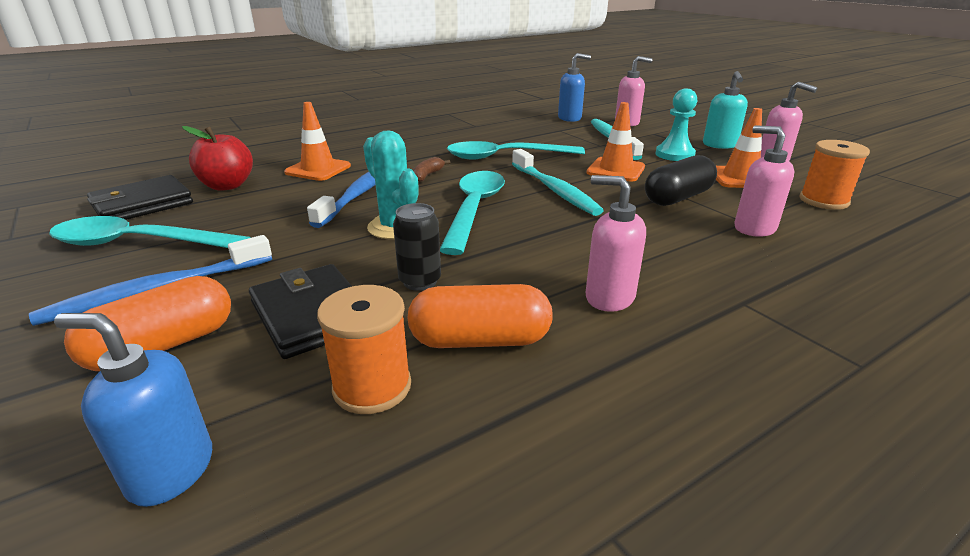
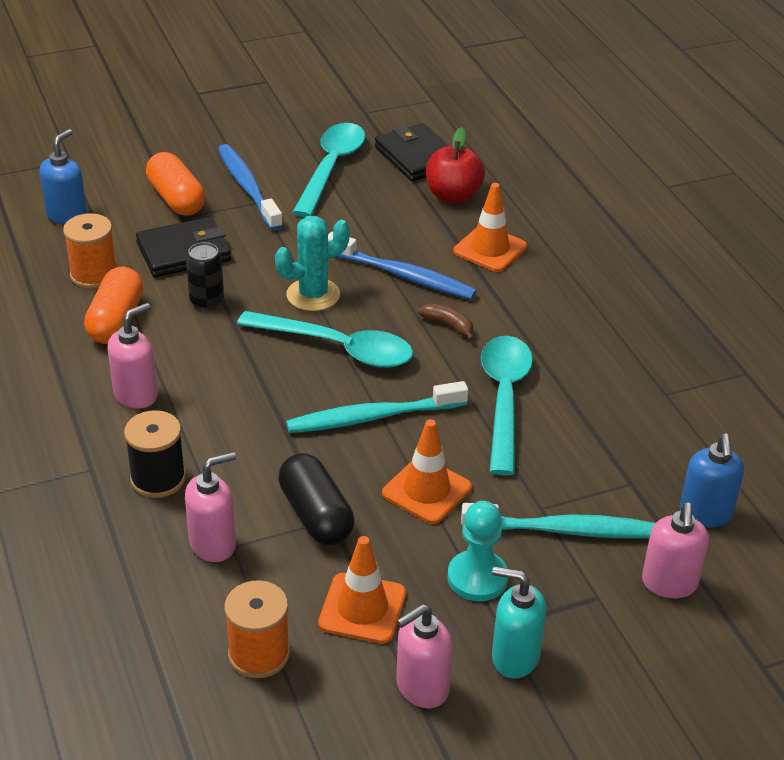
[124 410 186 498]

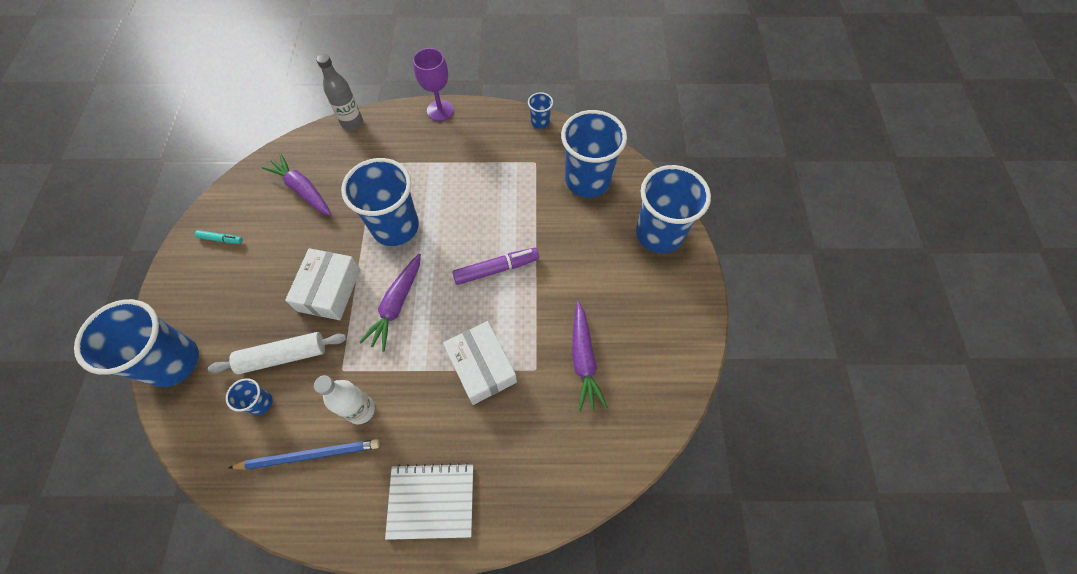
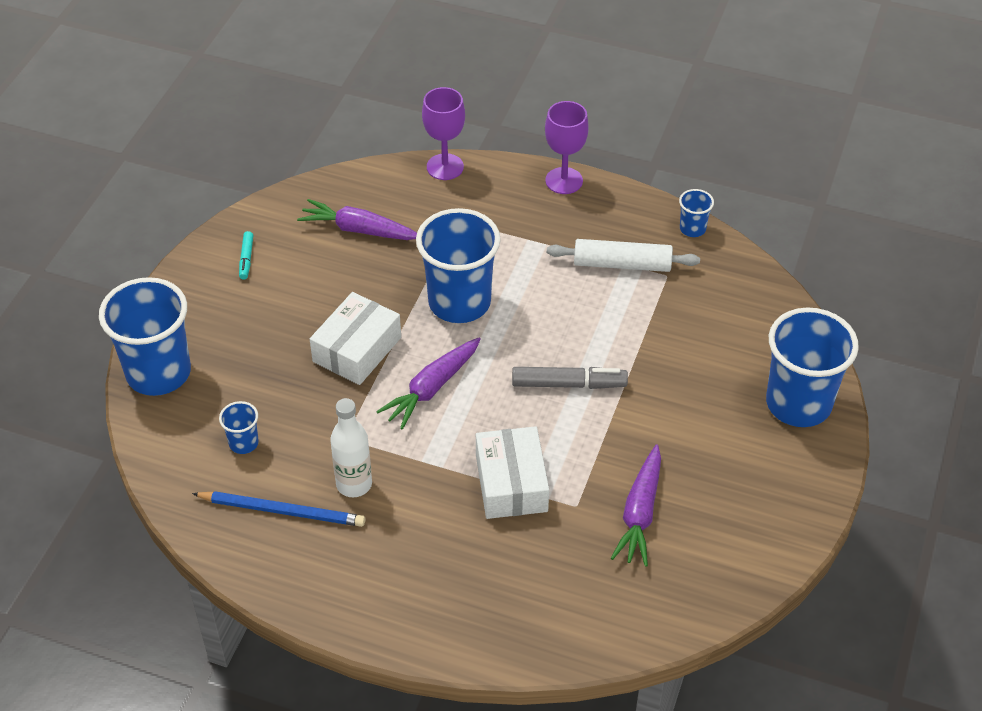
[239 231 253 280]
[547 239 700 272]
[297 199 417 240]
[422 87 465 180]
[385 463 473 540] (first image)
[512 367 628 389]
[561 110 627 198] (first image)

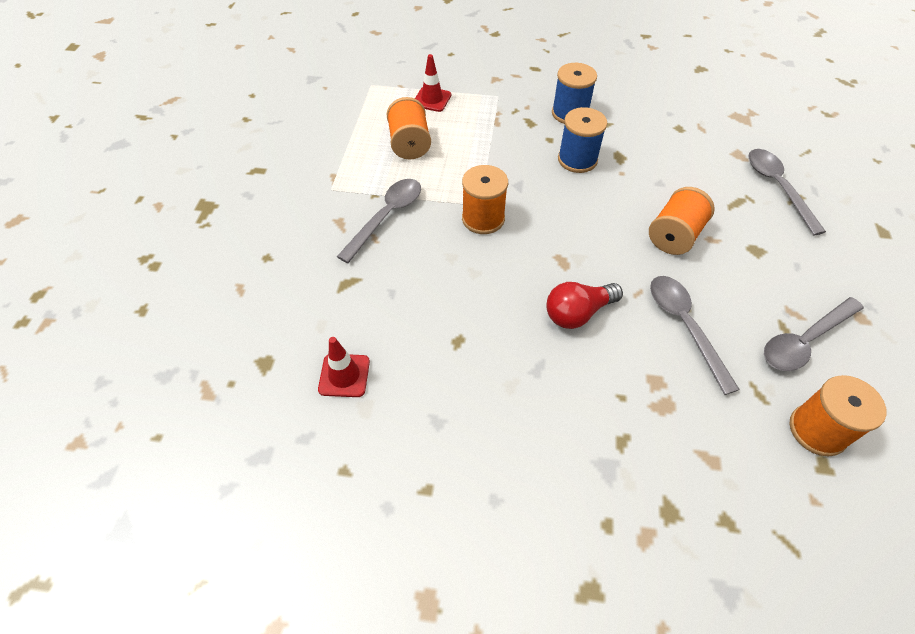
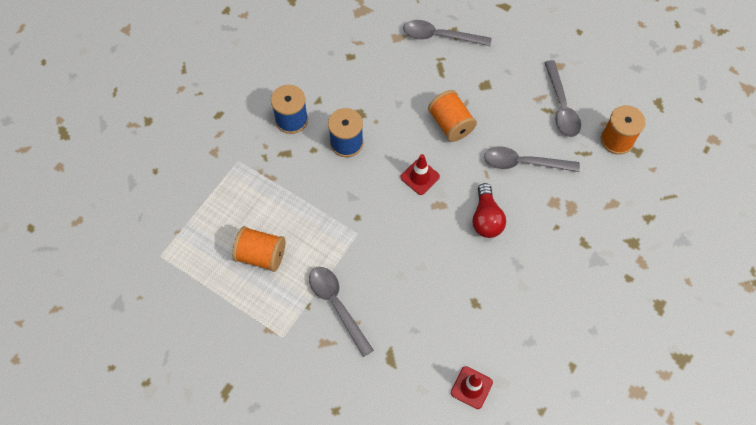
[400 154 440 195]
[462 165 508 234] (first image)

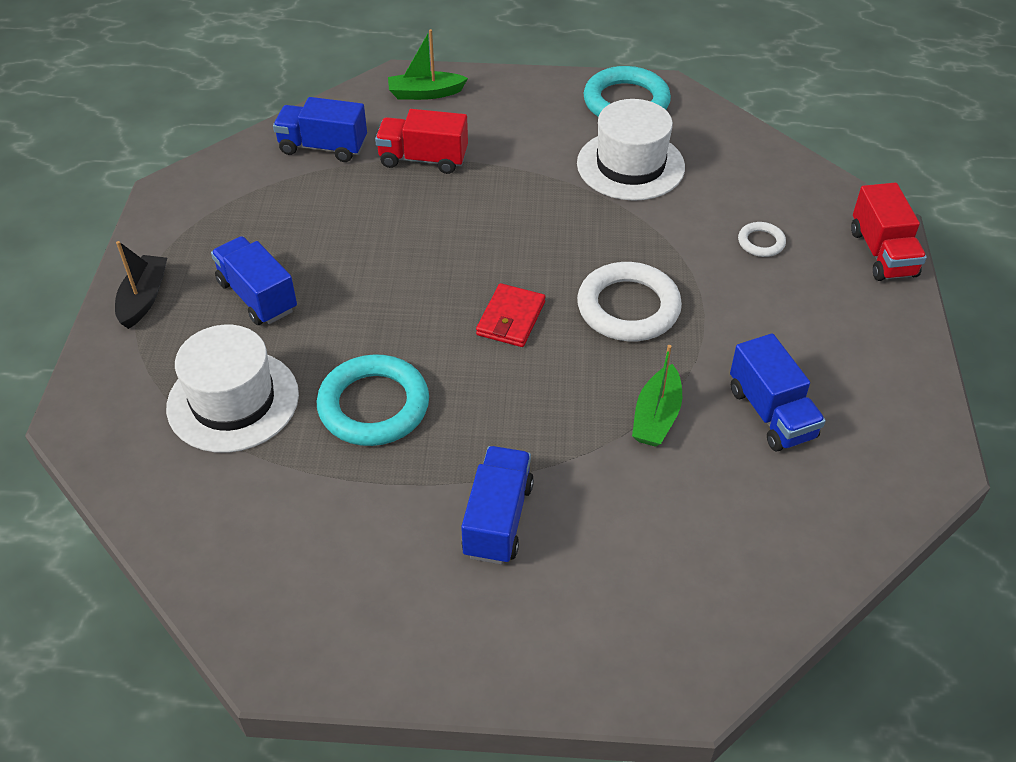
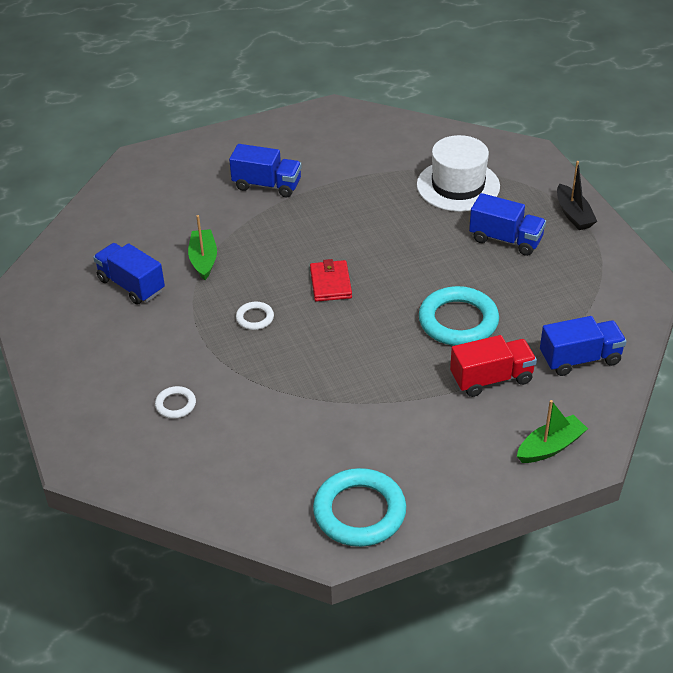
[419 286 499 346]
[229 144 302 197]
[577 99 685 201] (first image)
[236 302 274 330]
[851 183 927 281] (first image)

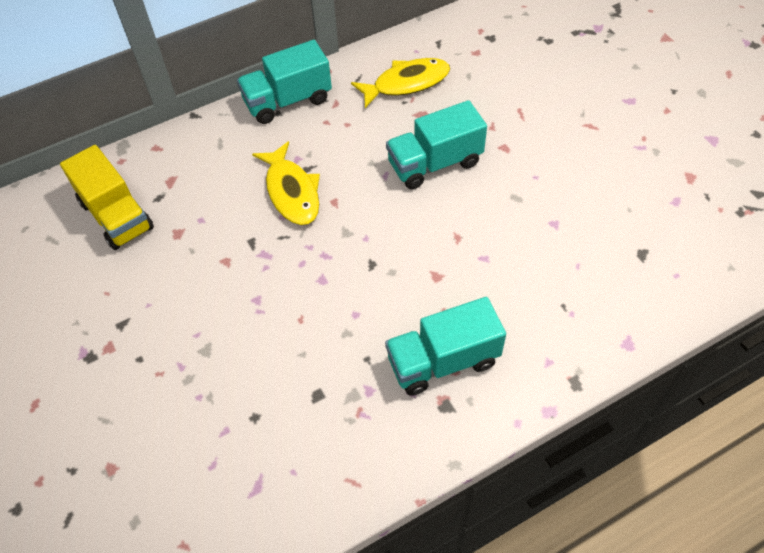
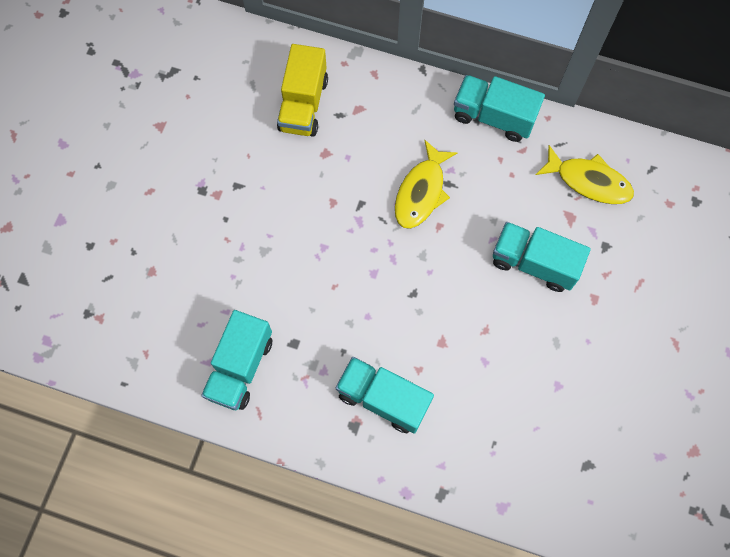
[201 310 272 410]

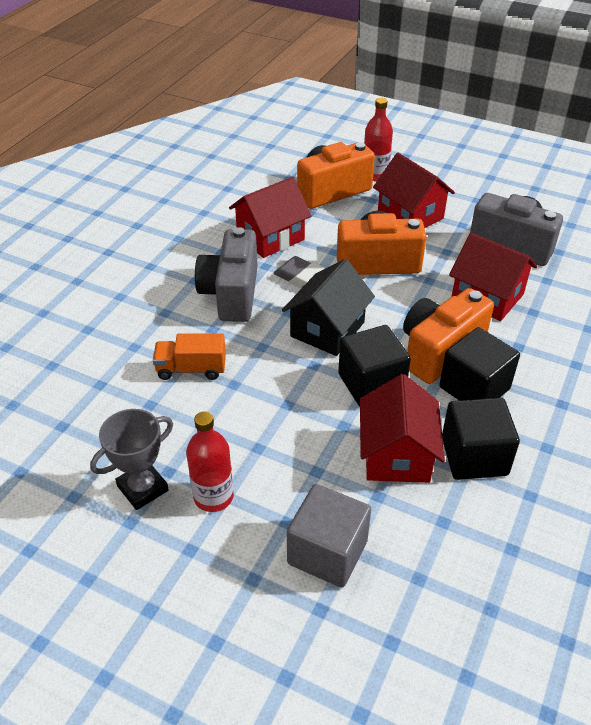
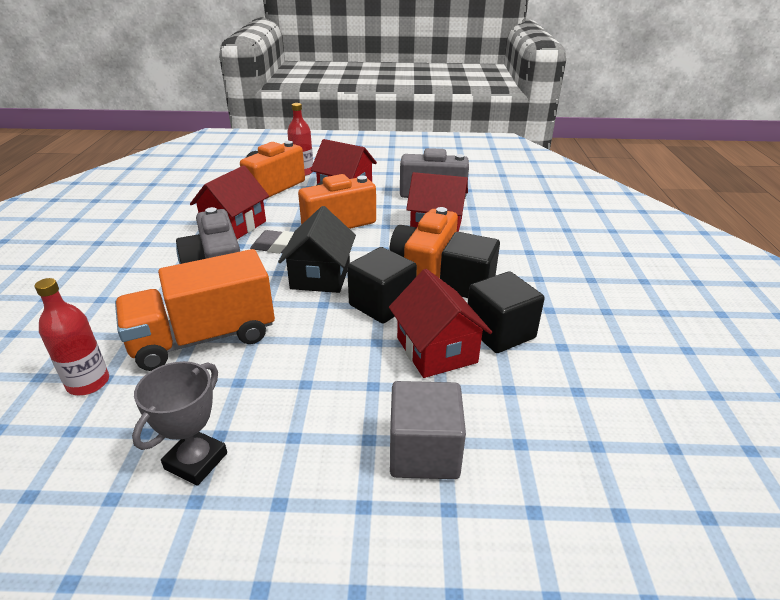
[115 249 275 371]
[35 278 109 395]

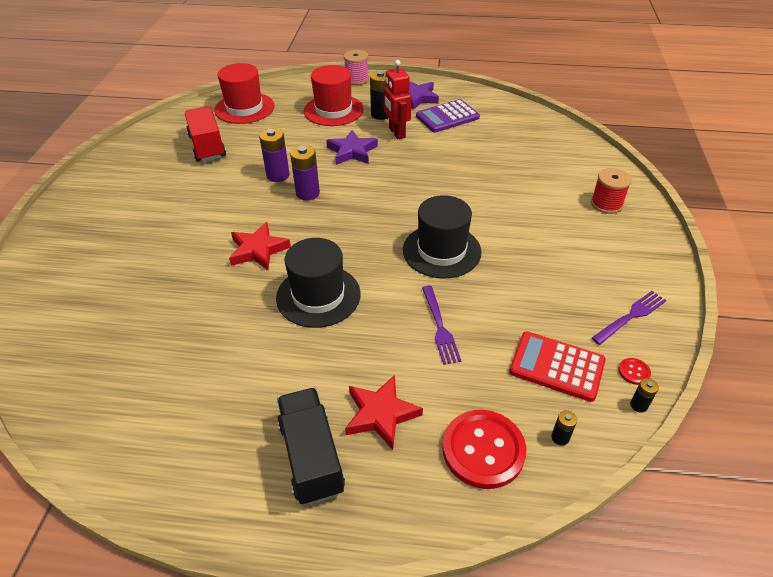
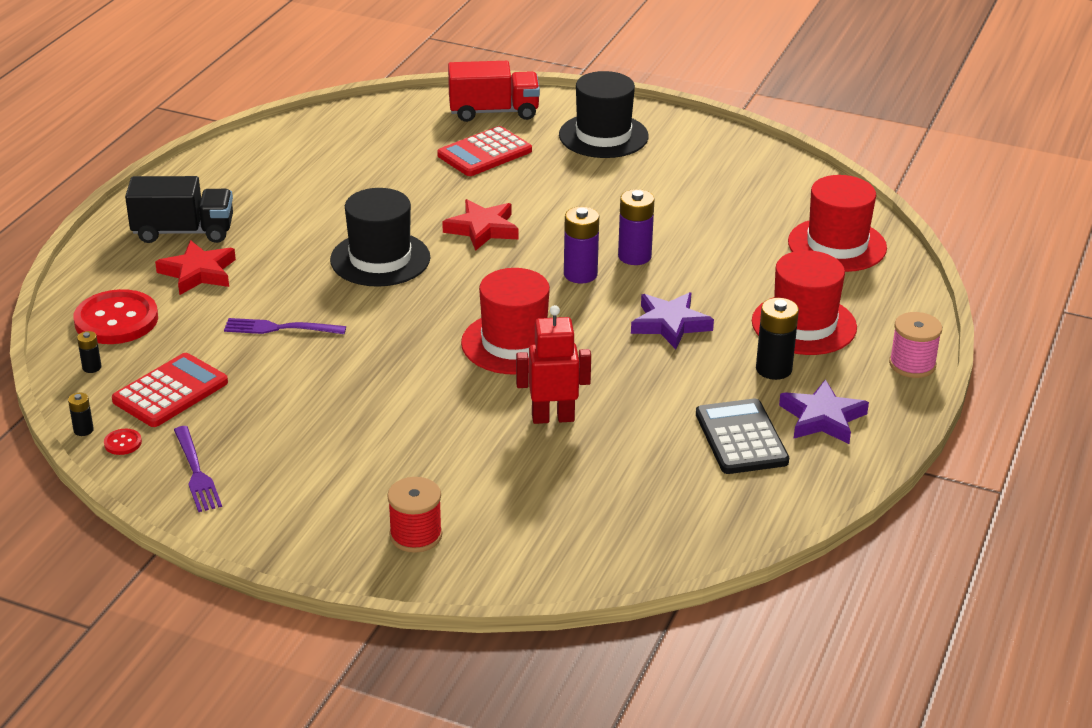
[448 61 540 122]
[516 305 591 424]
[559 71 649 158]
[696 398 789 474]
[437 126 532 176]
[461 268 550 375]

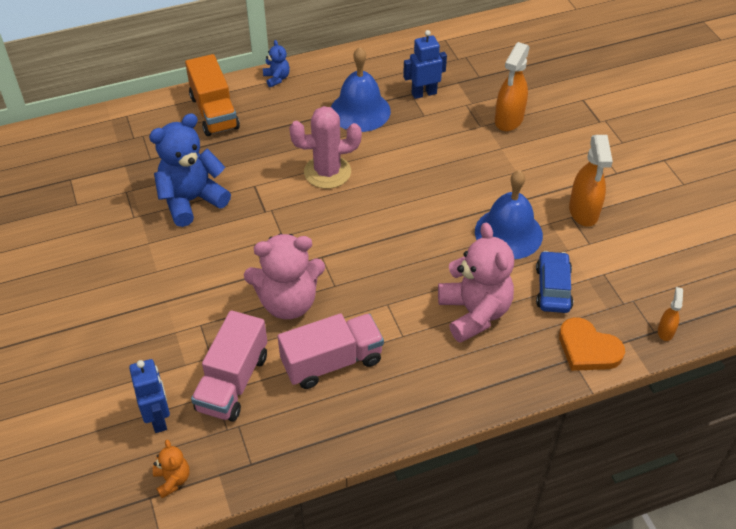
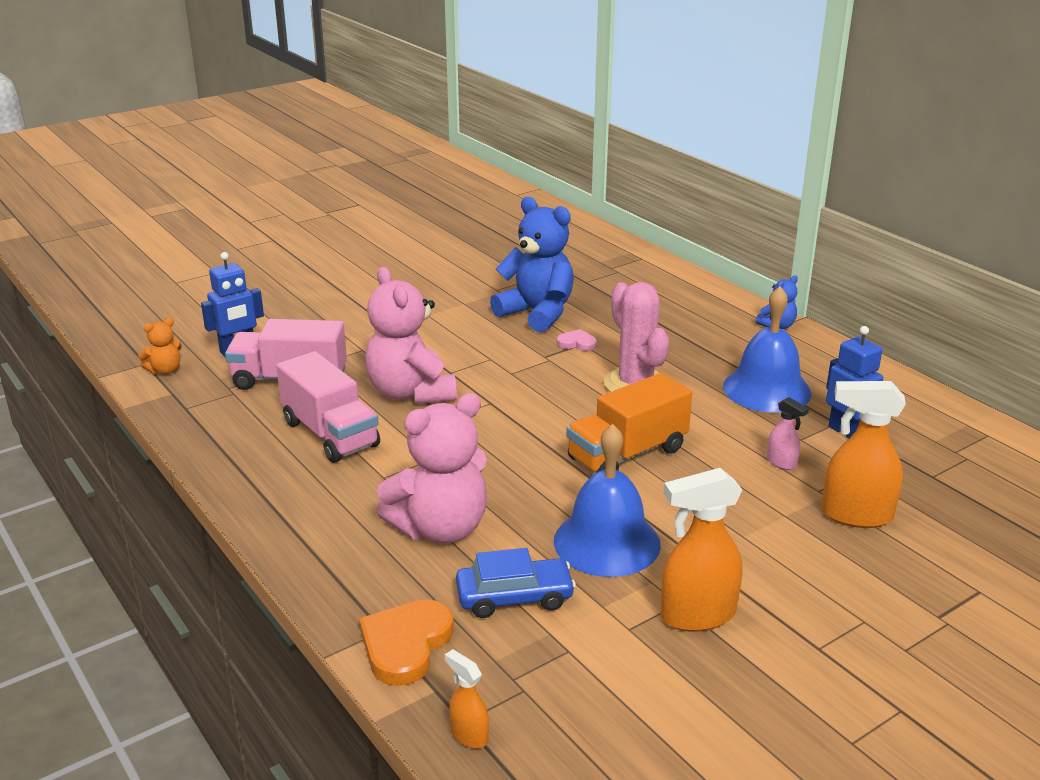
[566 373 692 474]
[445 649 489 749]
[557 329 597 351]
[767 397 809 470]

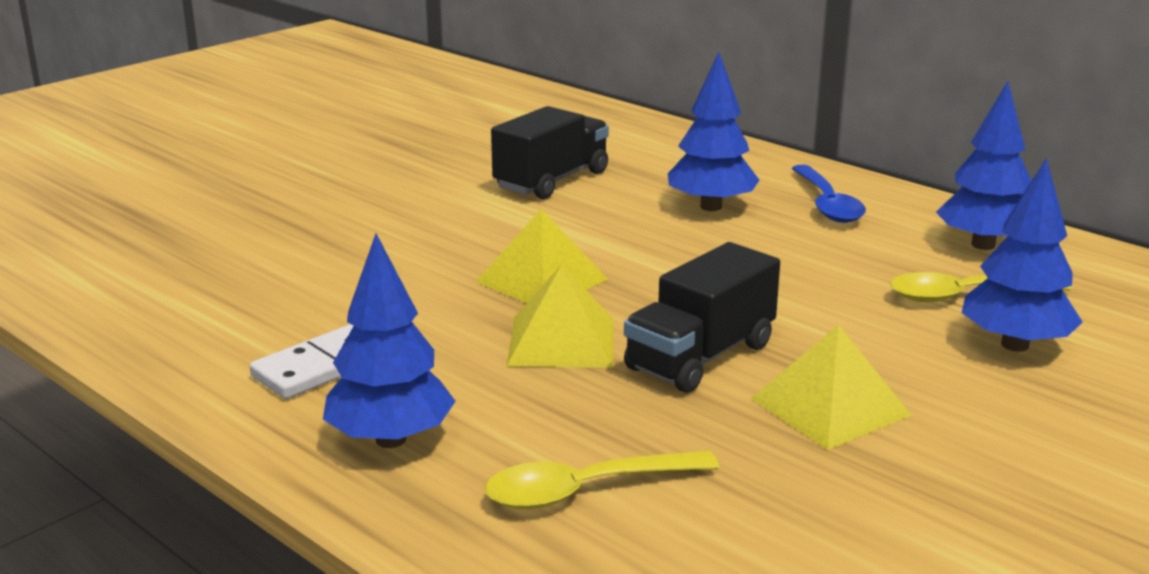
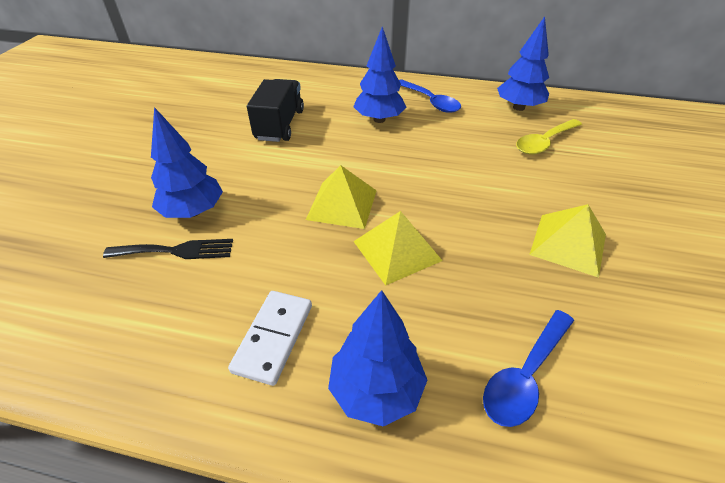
[483 310 574 427]
[624 242 780 393] (first image)
[151 107 223 218]
[103 239 233 259]

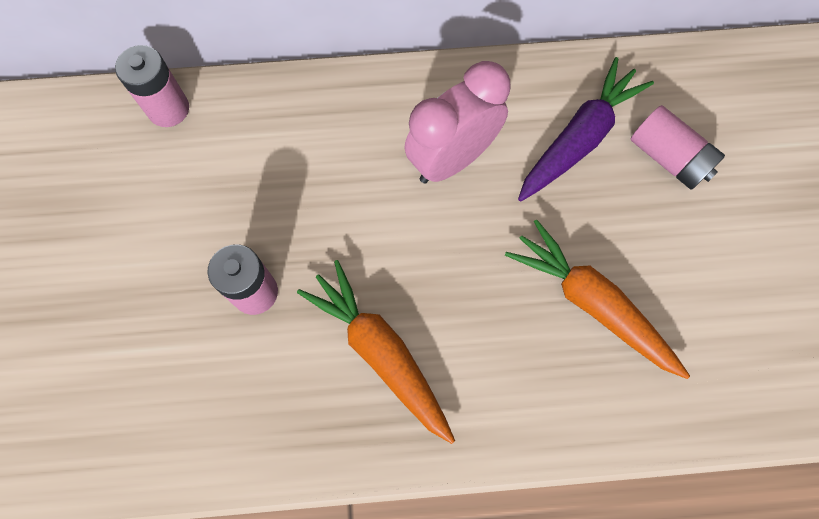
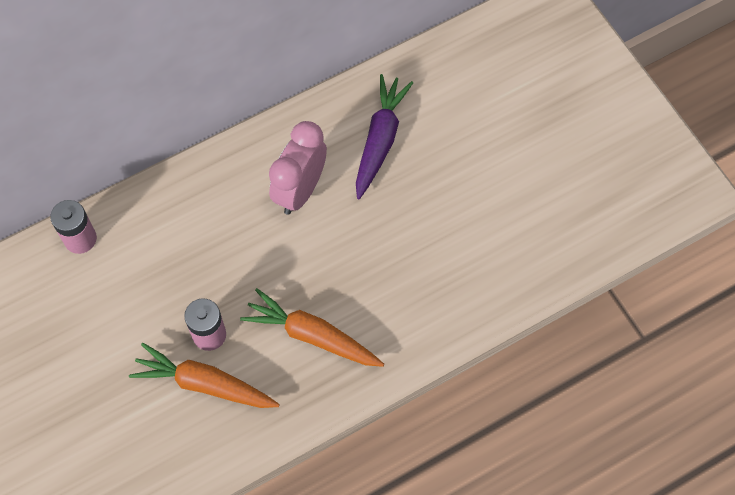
[129 343 280 408]
[631 105 725 190] (first image)

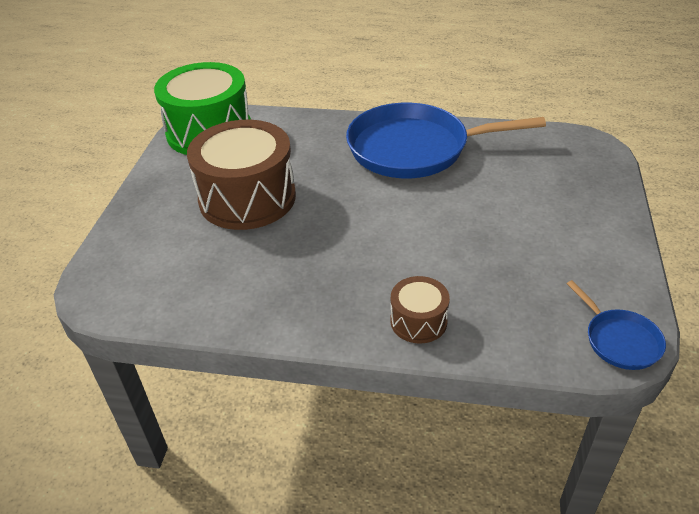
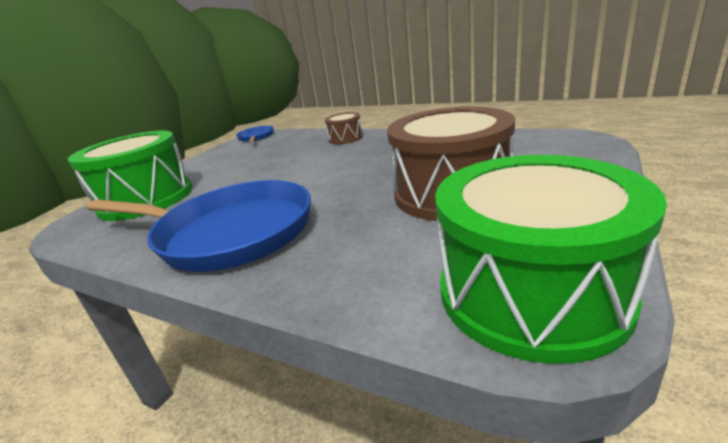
[68 131 193 221]

